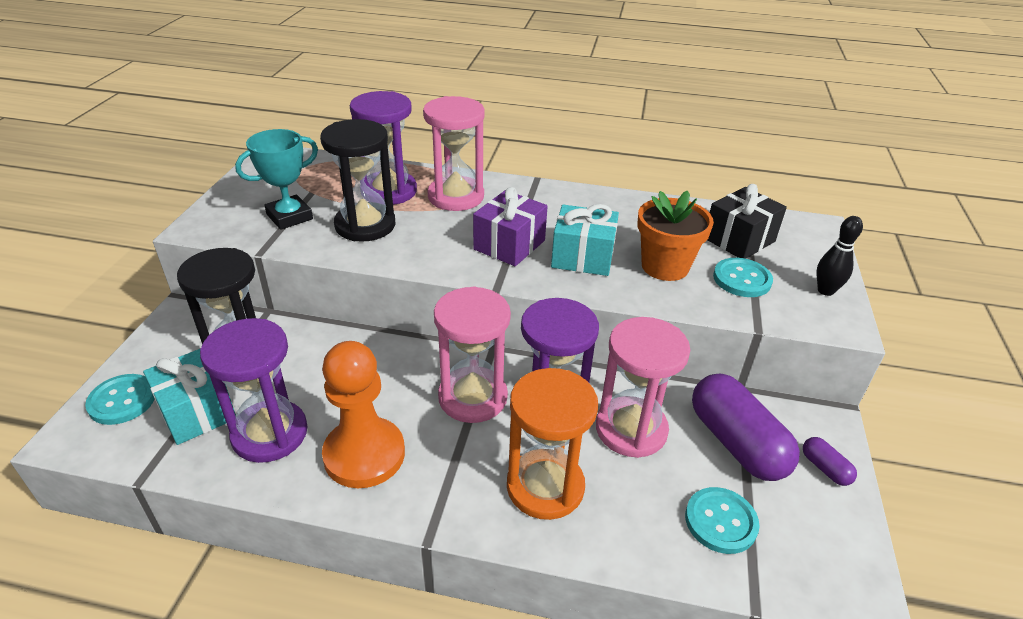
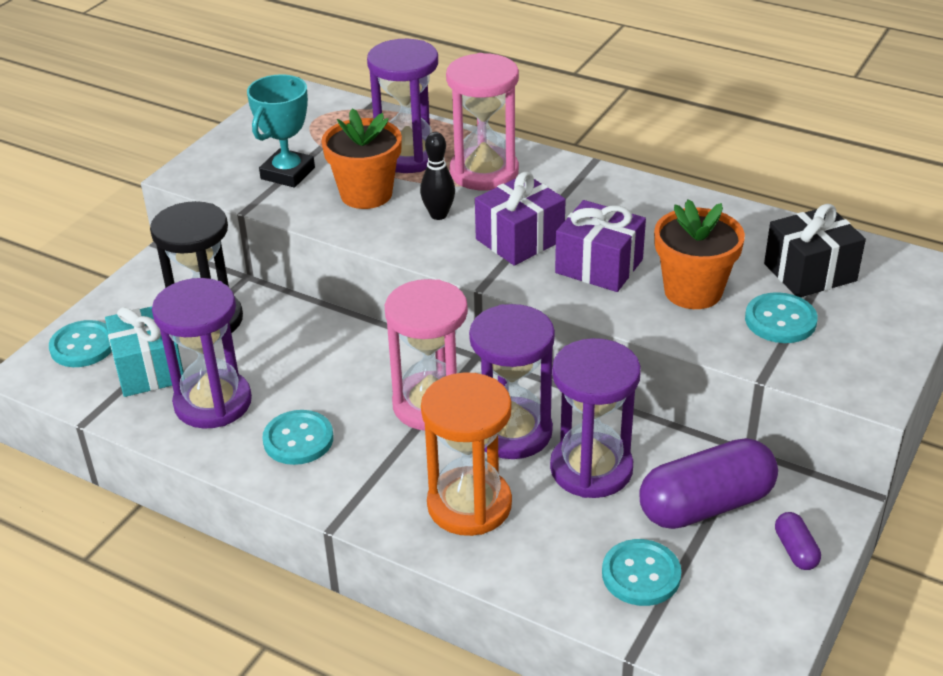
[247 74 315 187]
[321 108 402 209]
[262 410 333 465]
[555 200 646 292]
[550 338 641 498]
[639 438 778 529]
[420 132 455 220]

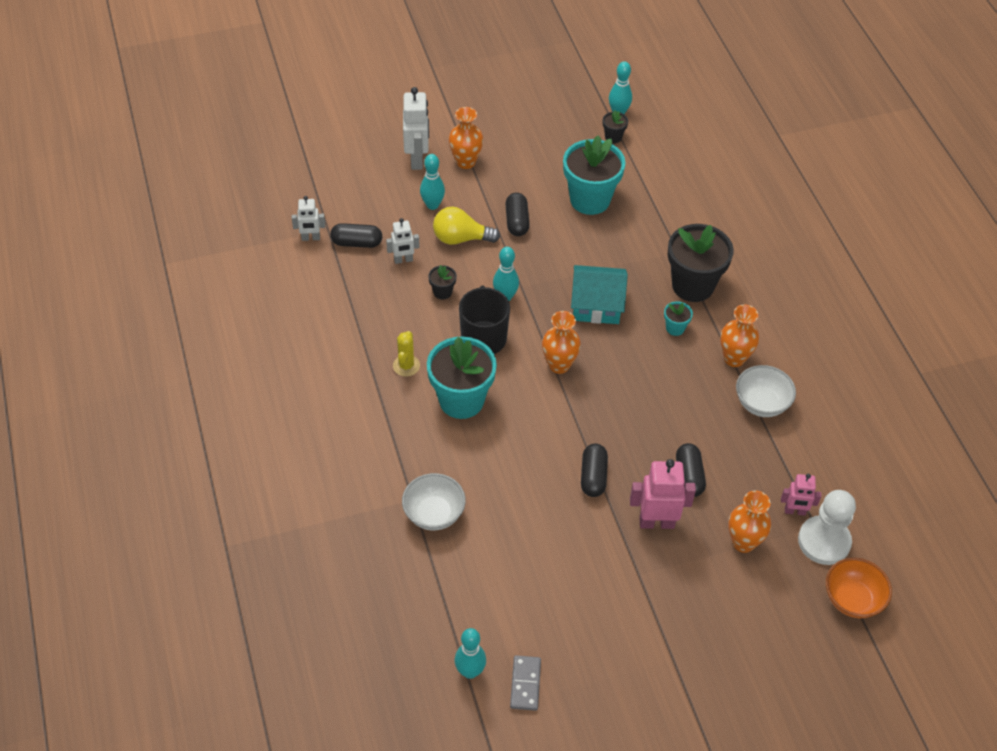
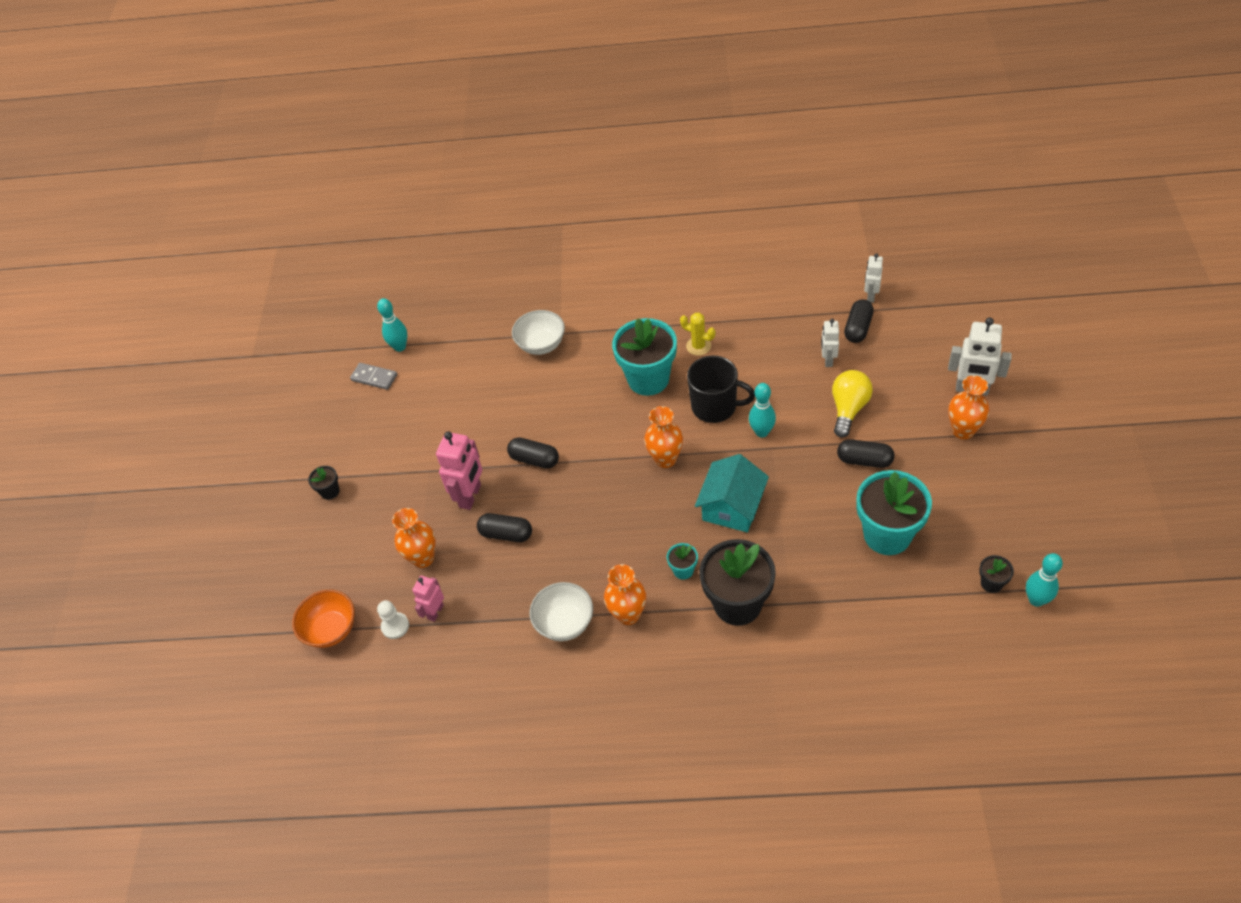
[420 154 445 210] (first image)
[308 466 339 500]
[377 600 409 639]

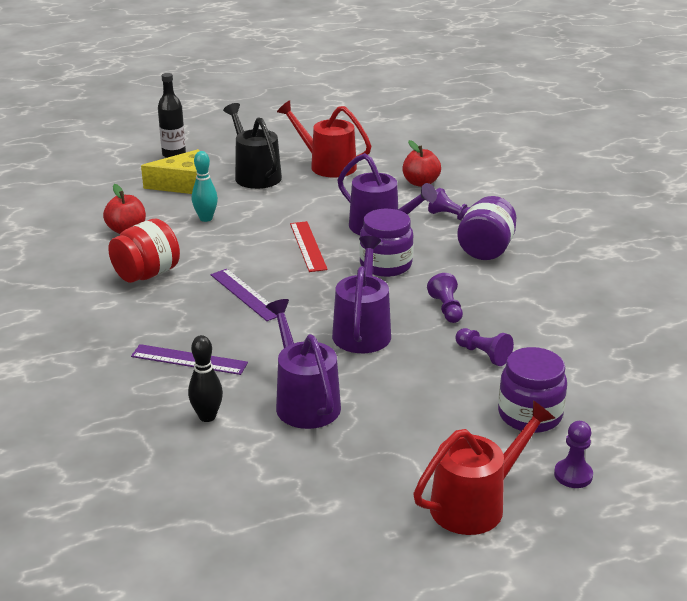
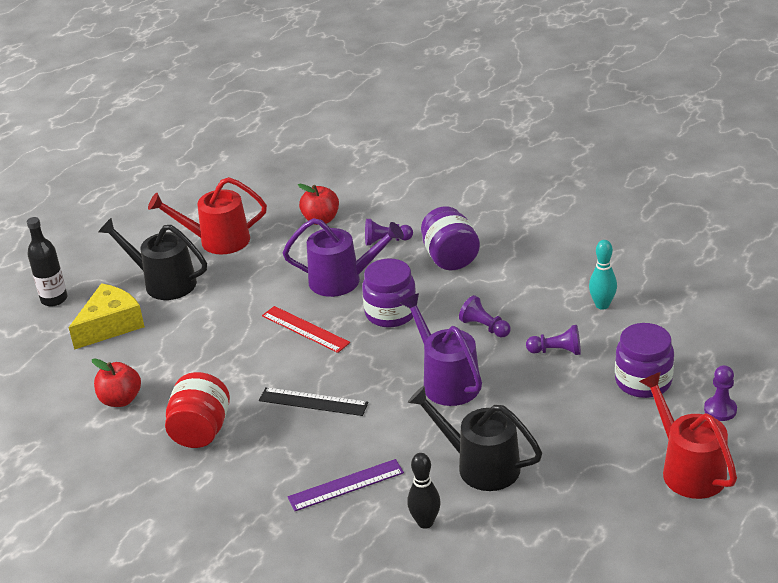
[589 240 617 310]
[259 387 368 416]
[408 386 542 491]
[639 372 737 499]

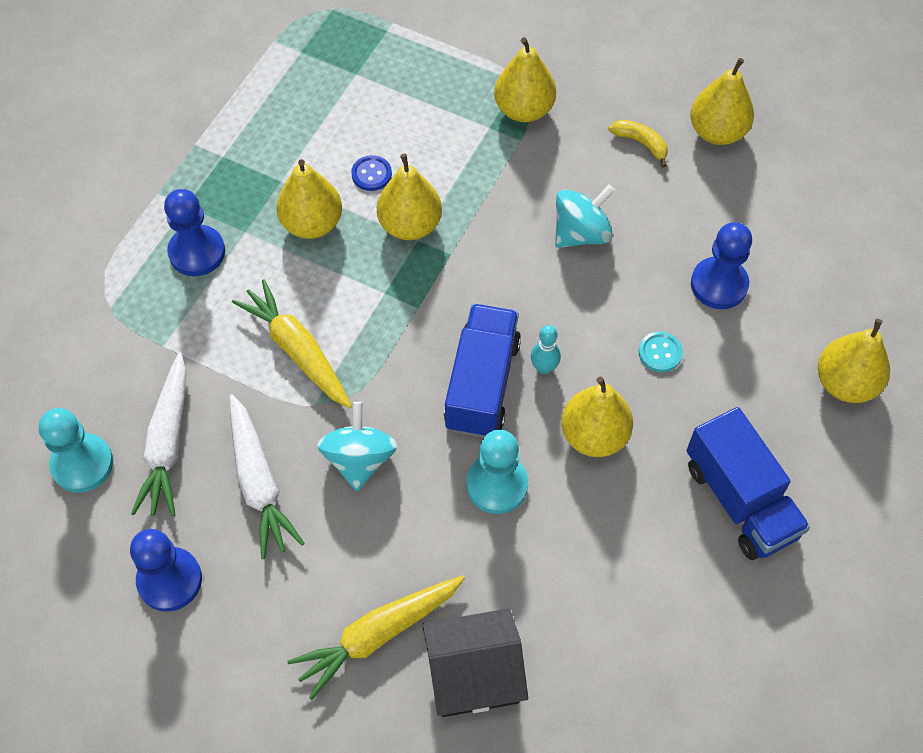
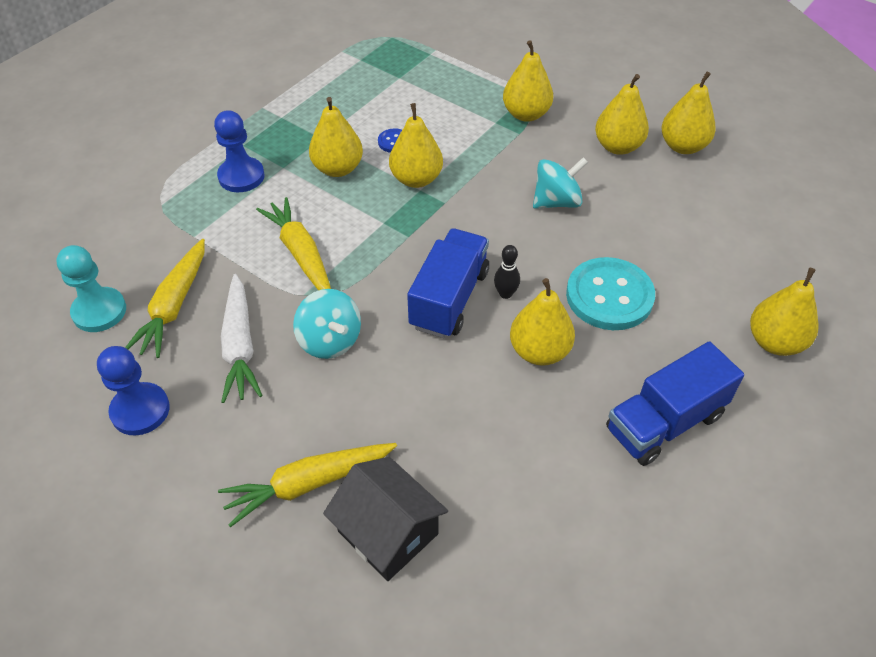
[125 239 205 358]
[293 289 361 359]
[323 457 448 581]
[466 430 528 514] (first image)
[494 245 520 299]
[595 74 649 155]
[566 257 655 330]
[606 341 744 466]
[691 222 752 309] (first image)

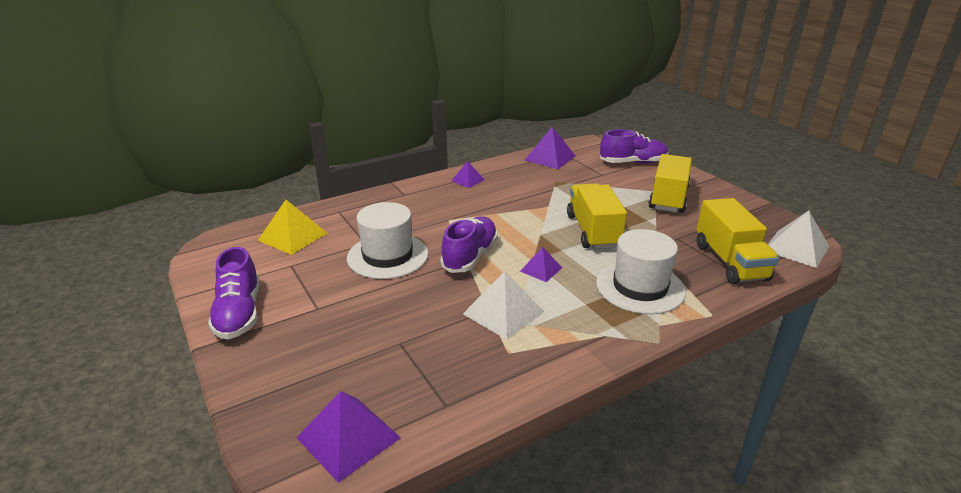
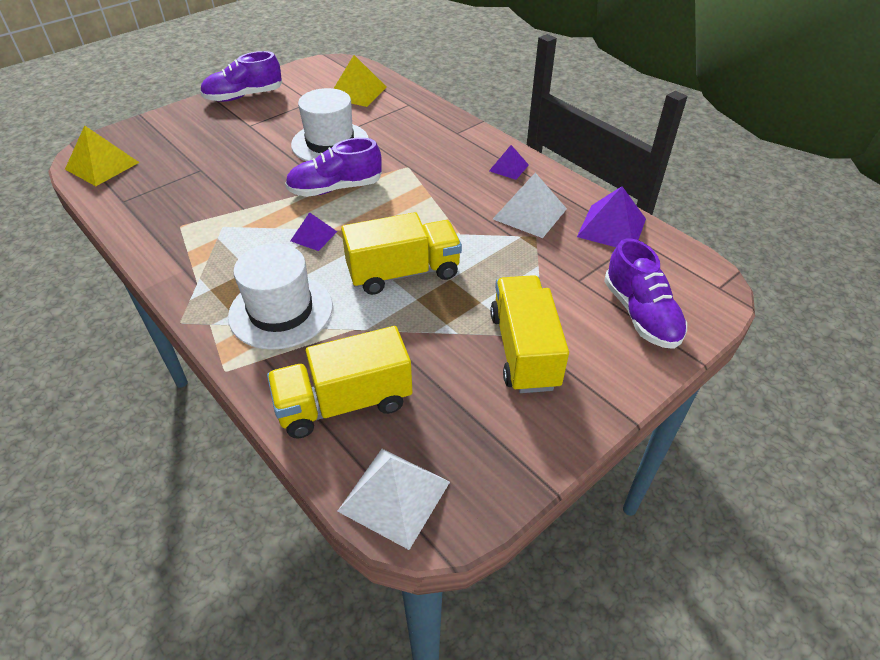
[65 125 140 186]
[285 138 382 197]
[493 173 567 238]
[490 275 569 393]

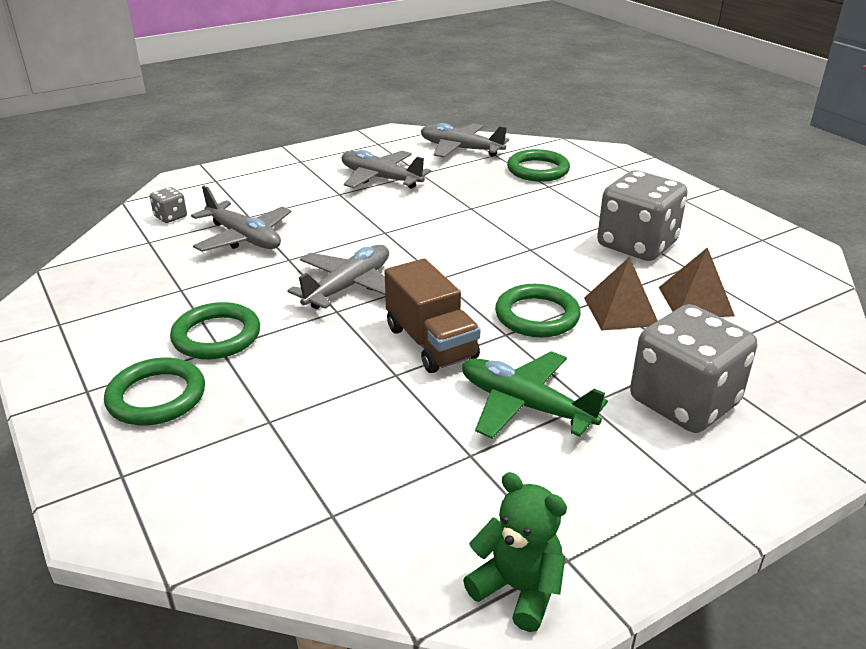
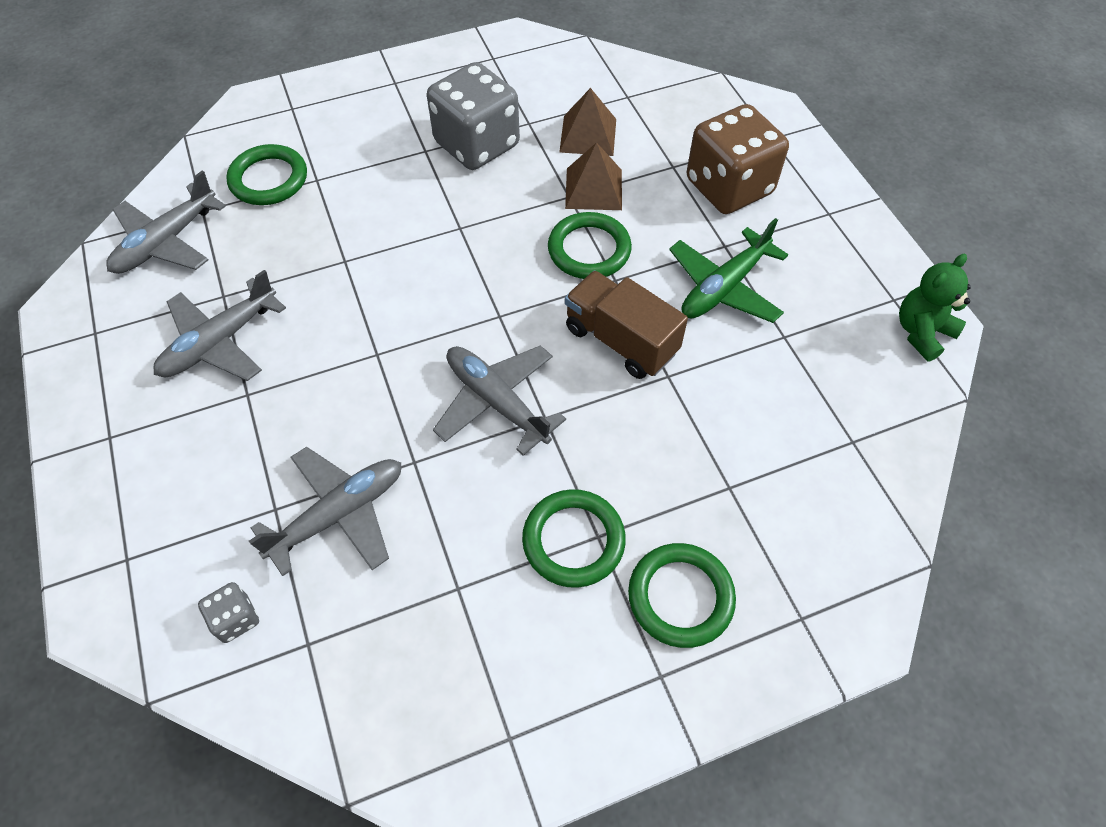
[565 271 688 379]
[687 104 789 214]

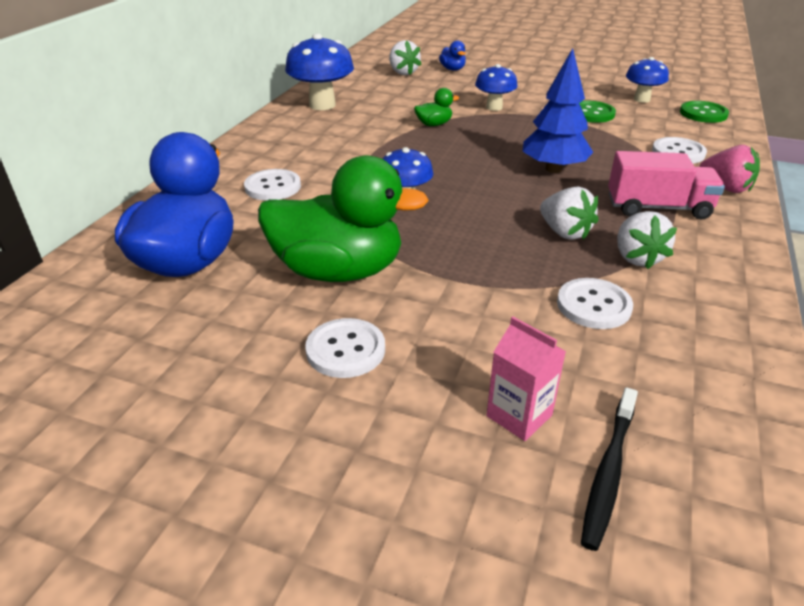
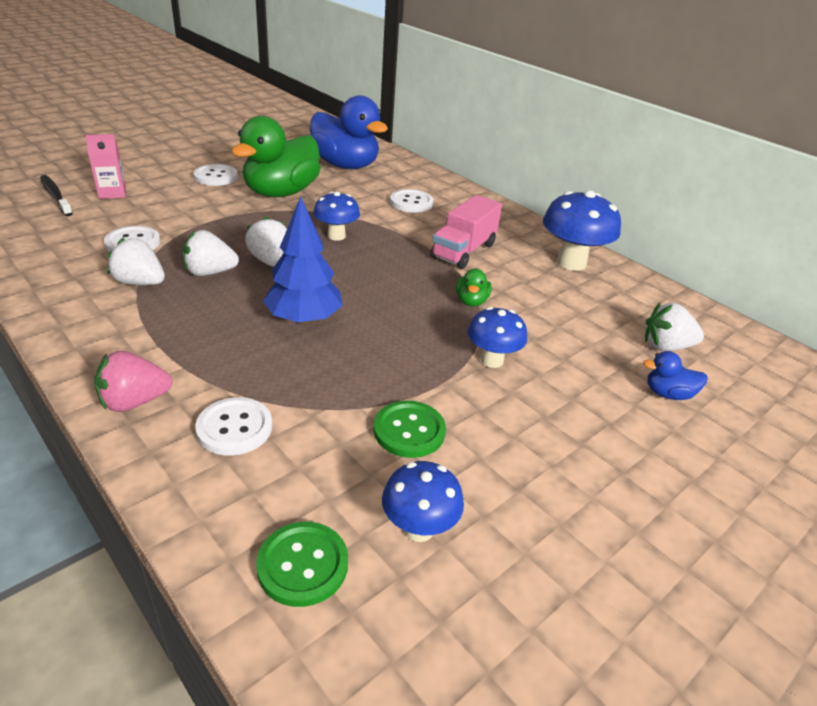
[431 195 502 269]
[245 216 287 266]

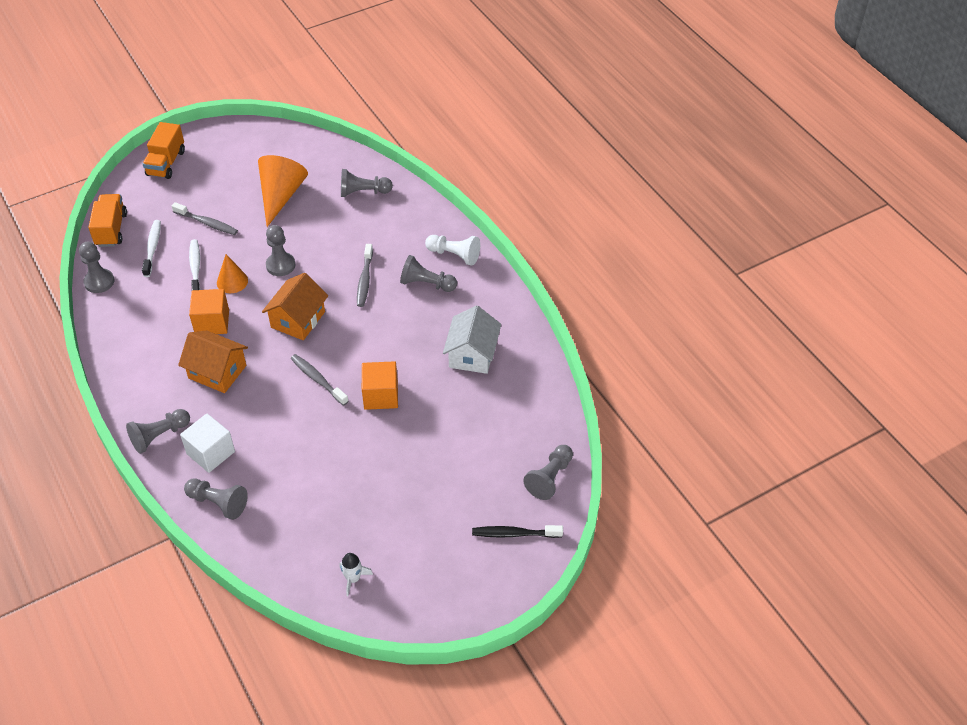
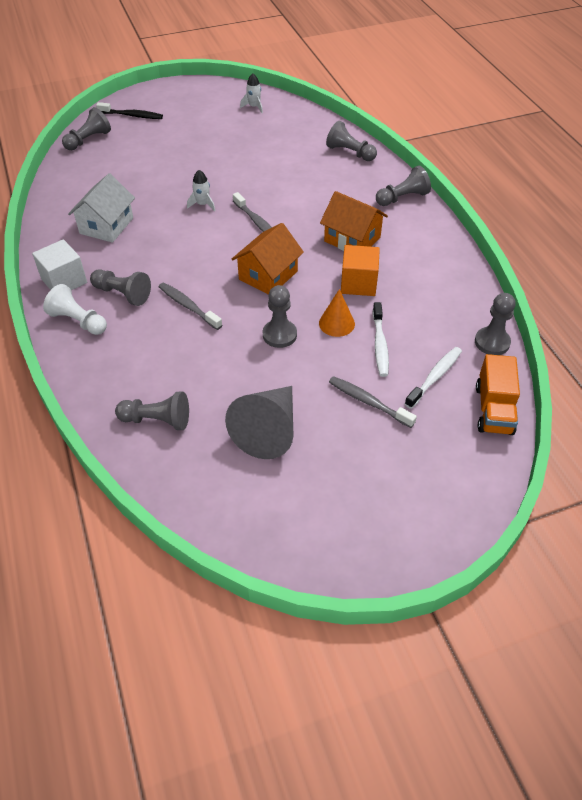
[405 347 462 409]
[143 122 185 179] (first image)
[32 239 87 290]
[225 386 293 459]
[159 282 222 330]
[187 170 215 211]

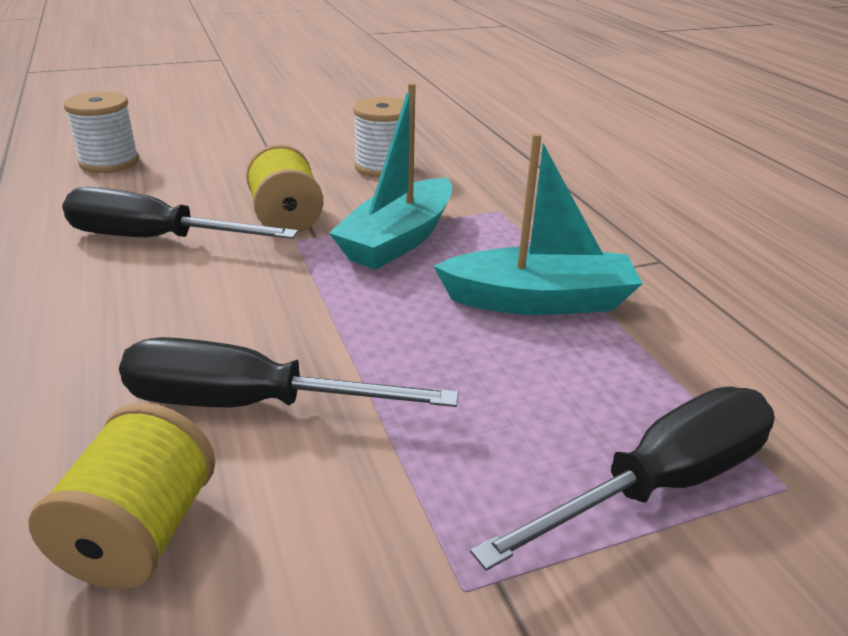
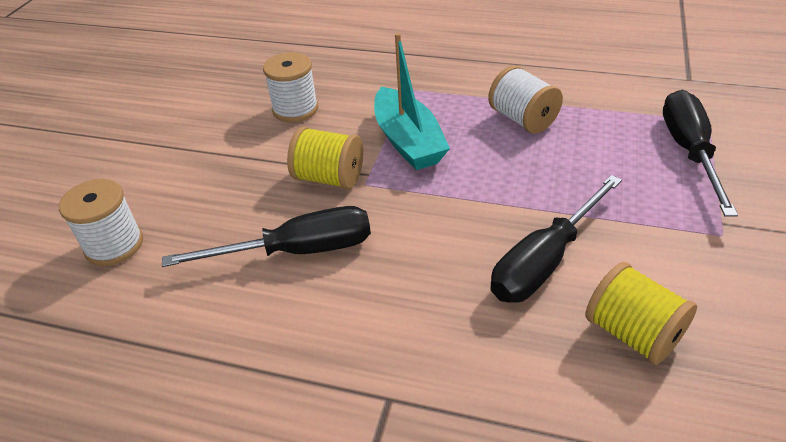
[162 206 371 267]
[488 65 563 134]

